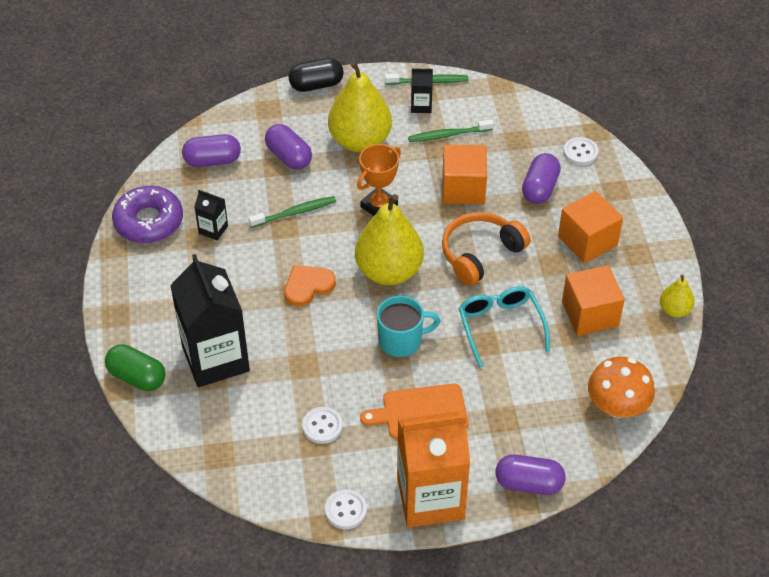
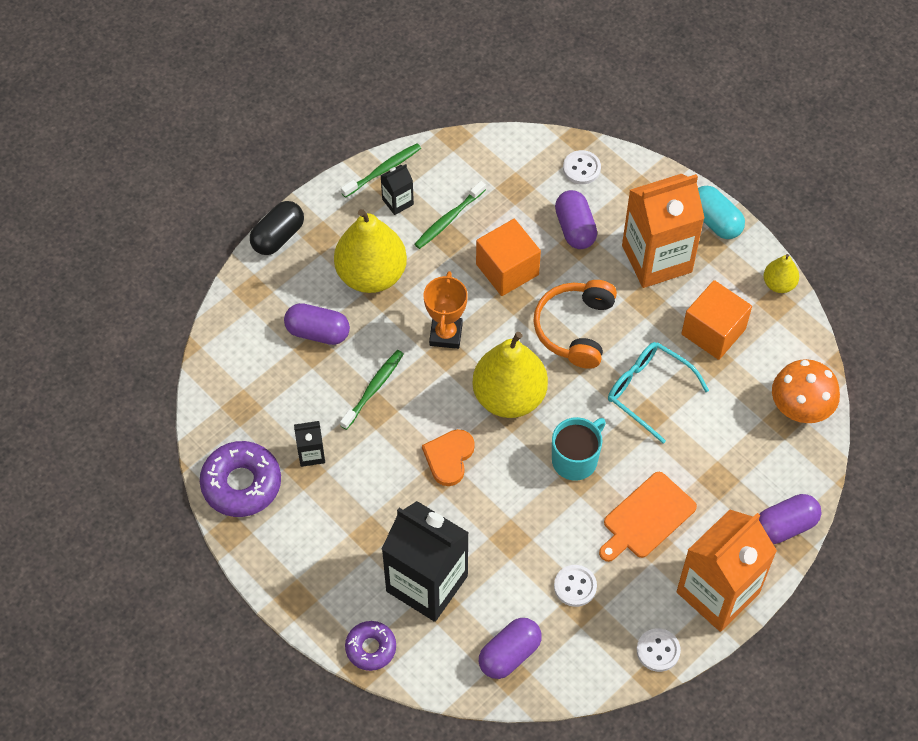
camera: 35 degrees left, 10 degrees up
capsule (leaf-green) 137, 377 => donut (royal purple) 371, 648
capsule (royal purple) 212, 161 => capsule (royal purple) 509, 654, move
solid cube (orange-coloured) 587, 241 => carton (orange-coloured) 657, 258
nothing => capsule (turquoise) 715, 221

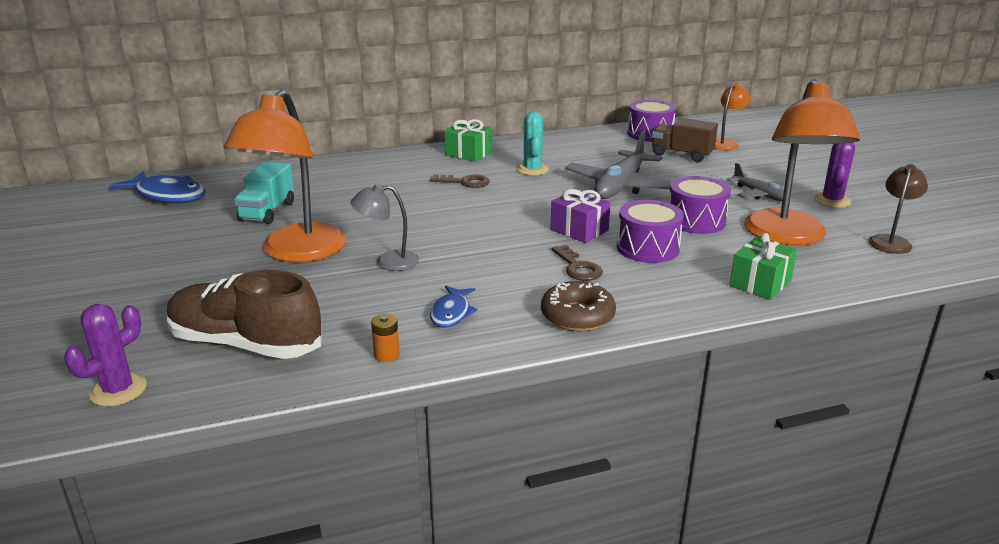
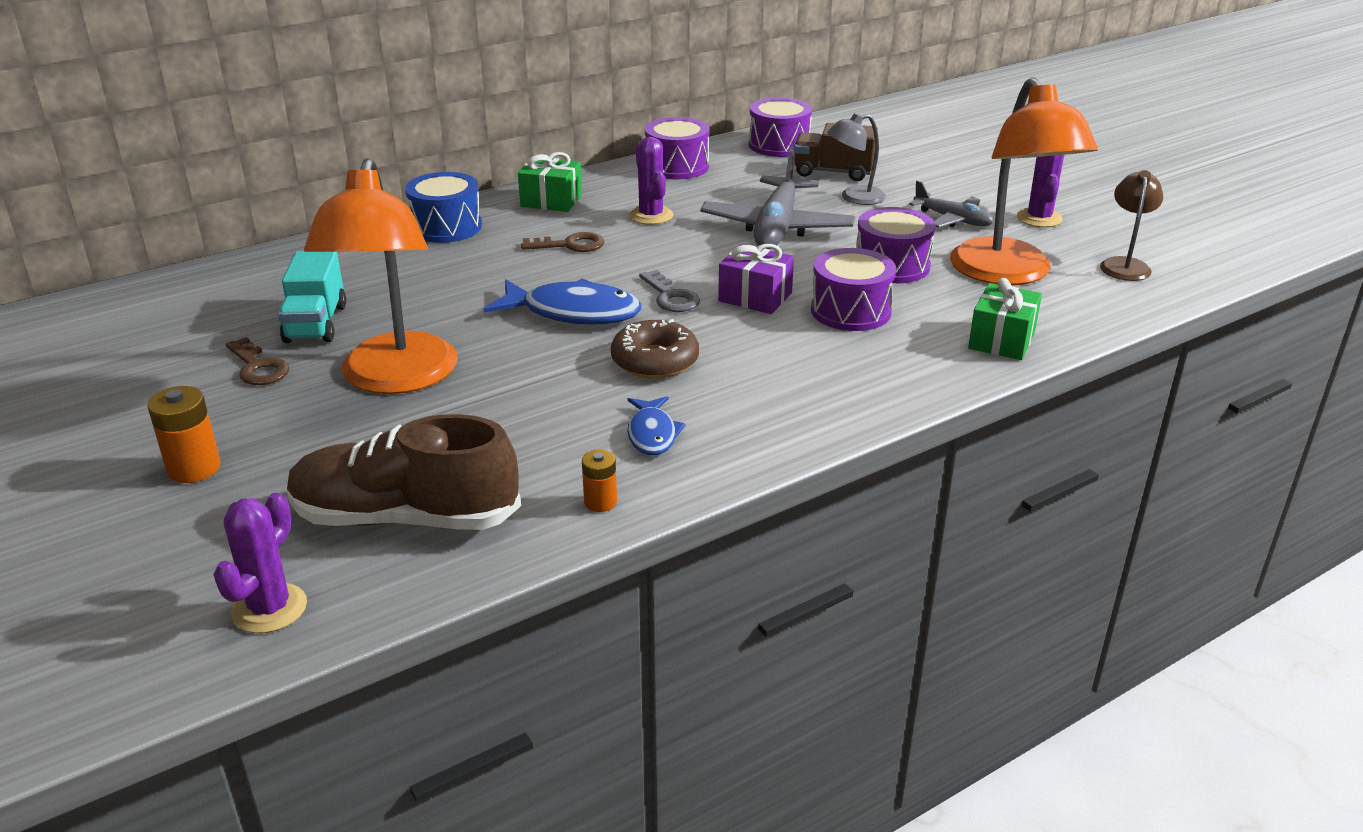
camera: 15 degrees left, 5 degrees up
nothing => battery (orange-coloured) 194, 468
key (brown) 577, 267 => key (brown) 258, 367, move
nothing => snare drum (cobalt) 446, 227
fish (cobalt) 168, 196 => fish (cobalt) 573, 313, move
donut (brown) 577, 316 => donut (brown) 655, 361, move
prickly plant (turquoise) 532, 169 => prickly plant (royal purple) 651, 215
nothing => key (gray) 670, 297
nothing => snare drum (royal purple) 677, 167
lamp (gray) 388, 261 => lamp (gray) 854, 197, move
lamp (orange-coloured) 725, 143 => nothing

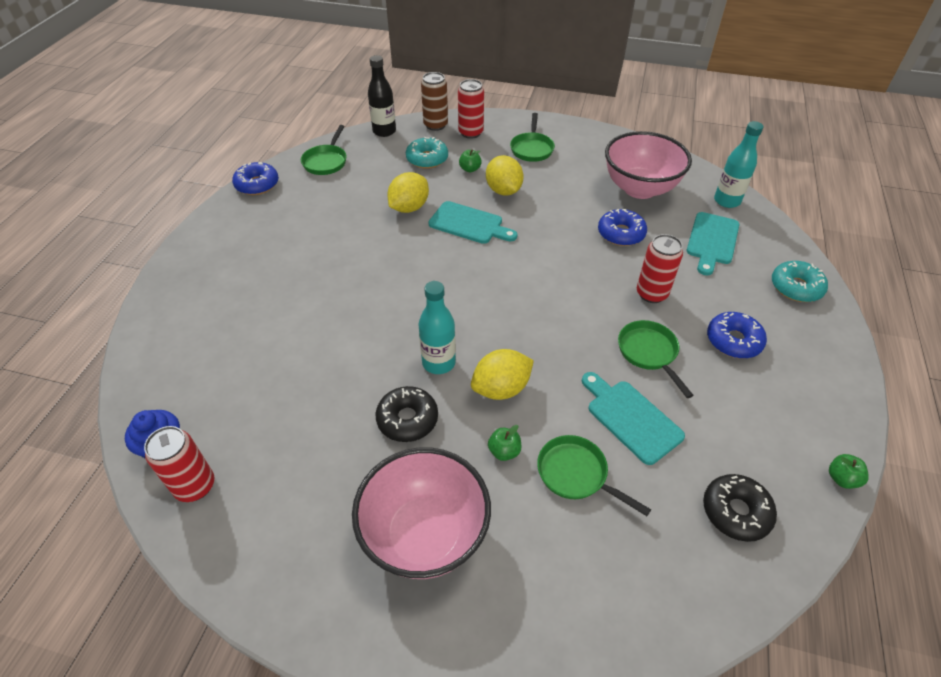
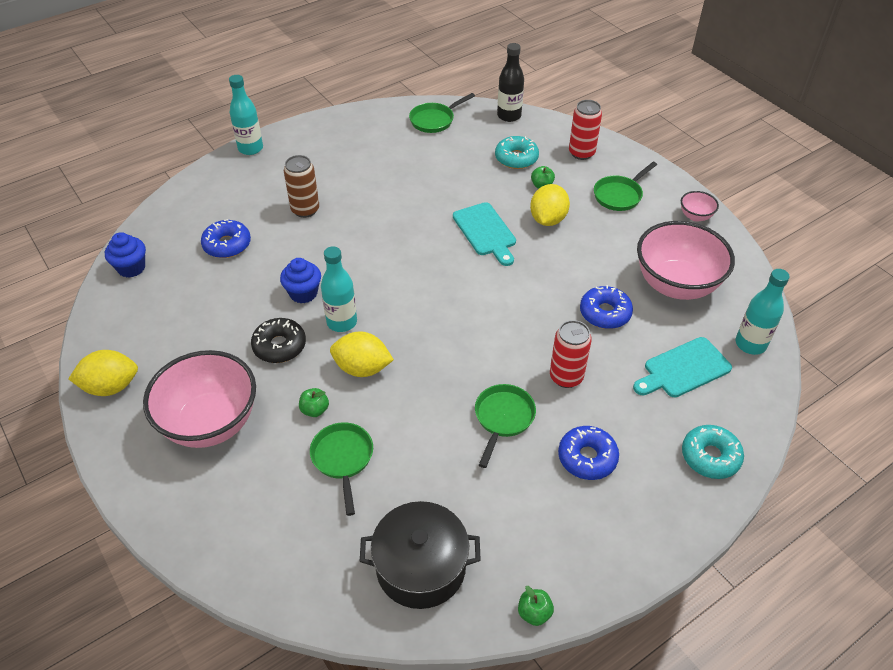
camera: 40 degrees right, 0 degrees up
citrus fruit (golden) 409, 208 => citrus fruit (golden) 111, 386, move
donut (cobalt) 257, 185 => donut (cobalt) 227, 245, move
nothing => flask (turquoise) 250, 148
nothing => fairy cake (cobalt) 303, 293
tin (brown) 435, 125 => tin (brown) 305, 210, move
donut (black) 735, 512 => stockpot (black) 421, 567
nothing => serving bowl (rosy) 695, 216
tin (red) 195, 486 => nothing
cutting board (turquoise) 631, 418 => nothing

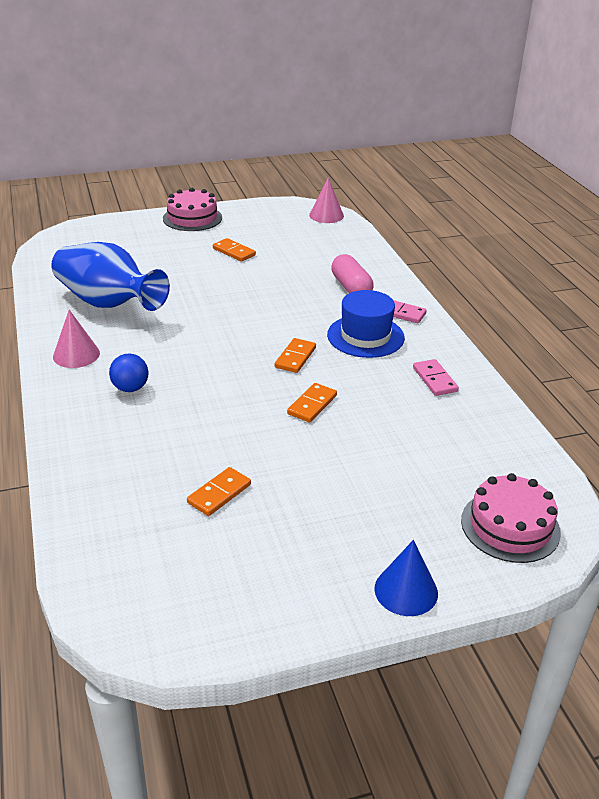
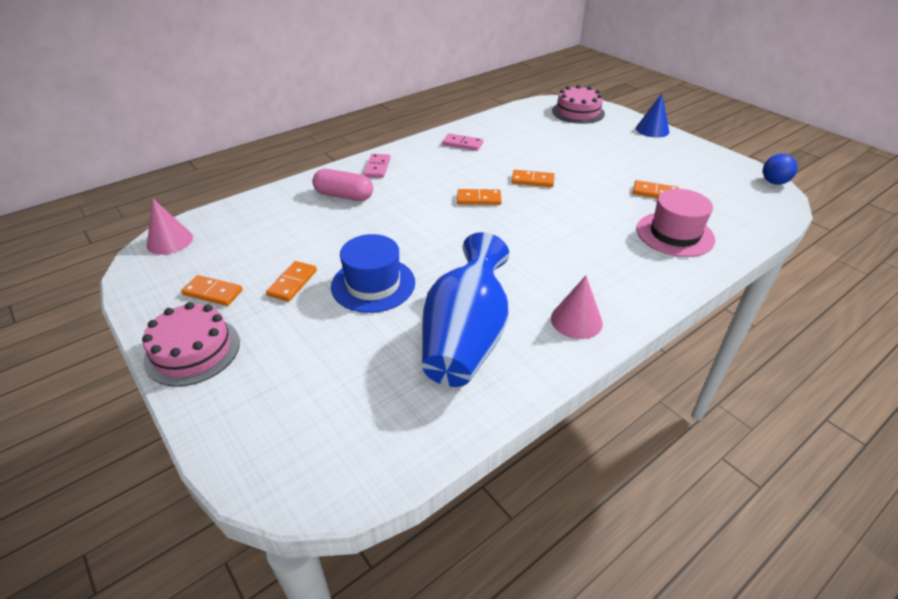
camera: 110 degrees left, 5 degrees up
nothing => domino tile (orange-coloured) 213, 292
capsule (rosy) 351, 287 => capsule (rosy) 344, 196, 60 degrees clockwise
tall hat (cobalt) 365, 336 => tall hat (cobalt) 373, 284, move
domino tile (rosy) 435, 379 => domino tile (rosy) 462, 144, 60 degrees clockwise
nothing => tall hat (rosy) 674, 234
sphere (cobalt) 130, 388 => sphere (cobalt) 774, 182, move

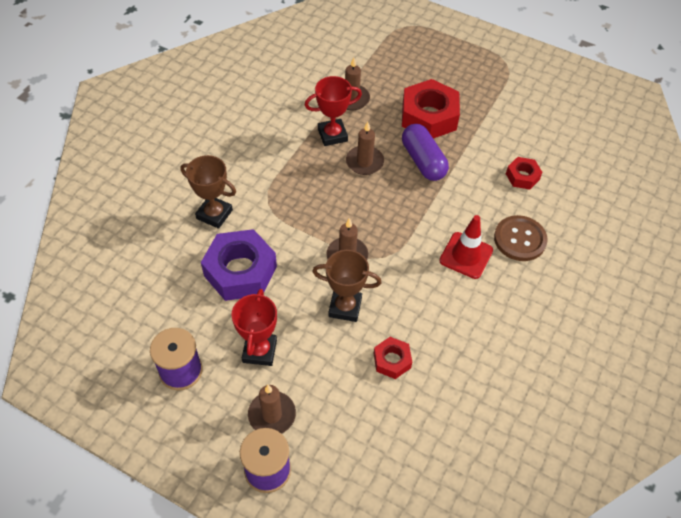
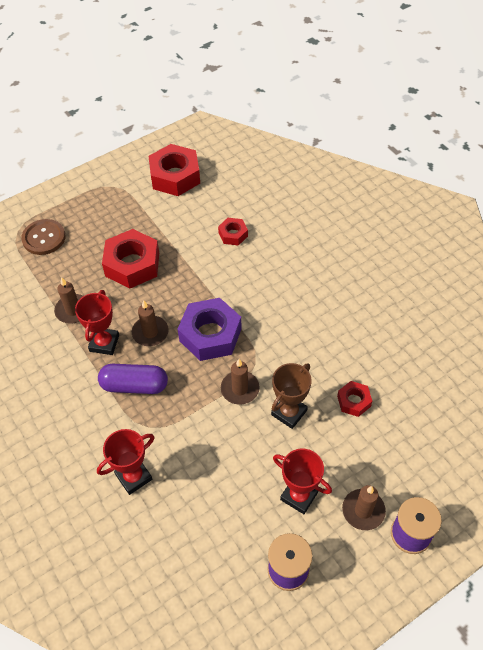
camera: 60 degrees left, 0 degrees up
sewing button (brown) 520, 239 => sewing button (brown) 44, 238, move
award cup (brown) 214, 214 => award cup (red) 133, 477
capsule (royal purple) 423, 161 => capsule (royal purple) 134, 385, move
nothing => nut (red) 175, 176
nut (royal purple) 240, 271 => nut (royal purple) 210, 334, move
road cone (red) 466, 255 => nothing

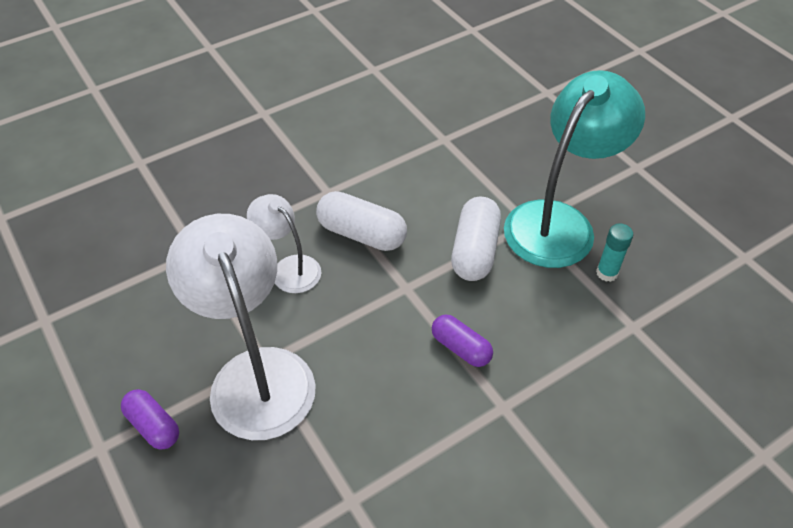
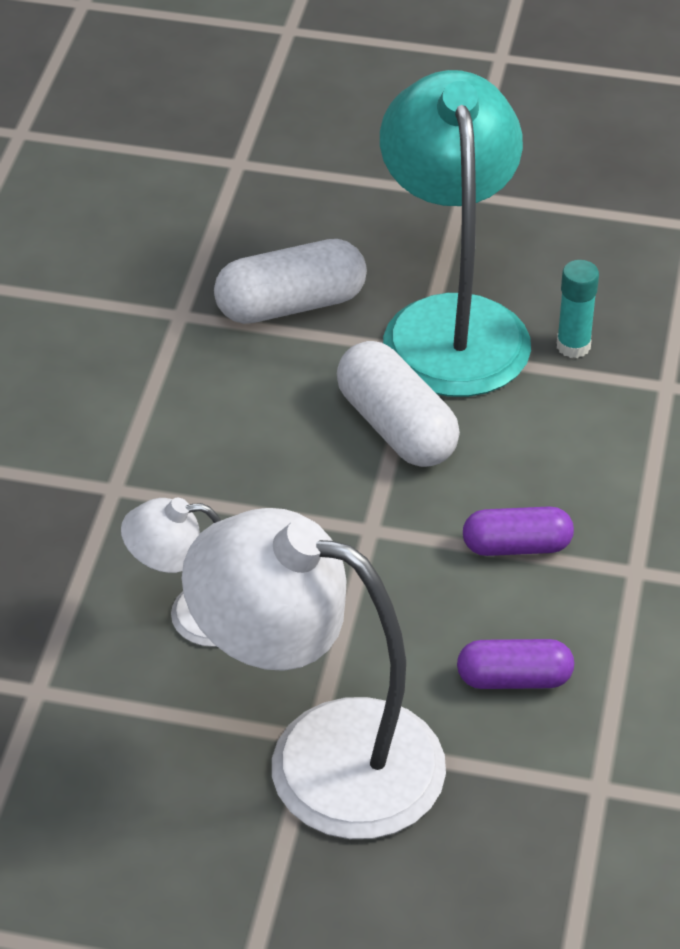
camera: 45 degrees left, 5 degrees down
capsule (snow-white) 361, 234 => capsule (snow-white) 291, 305, move
capsule (royal purple) 153, 426 => capsule (royal purple) 514, 679, move

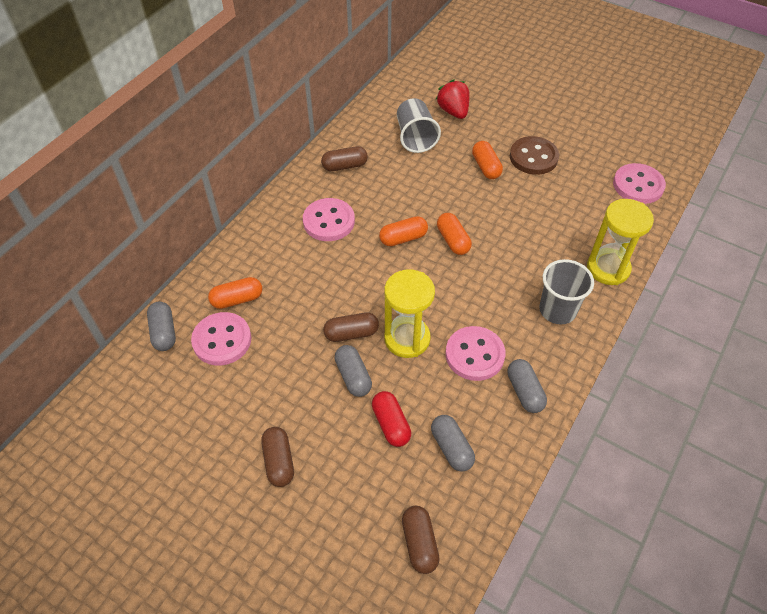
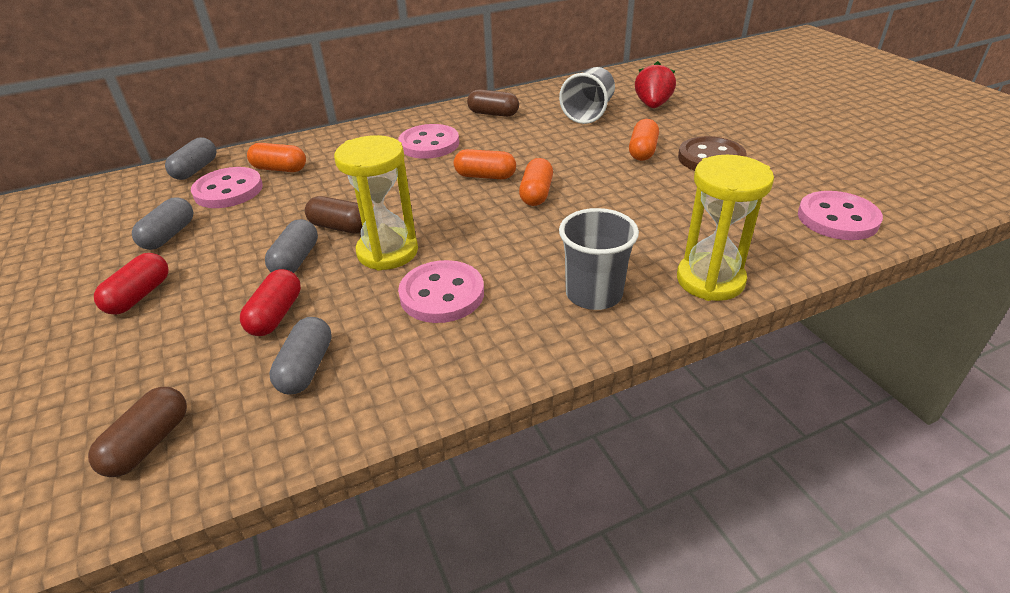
camera: 35 degrees right, 15 degrees down
capsule (brown) 279, 461 => capsule (red) 139, 296
capsule (gray) 524, 391 => capsule (gray) 169, 235, move

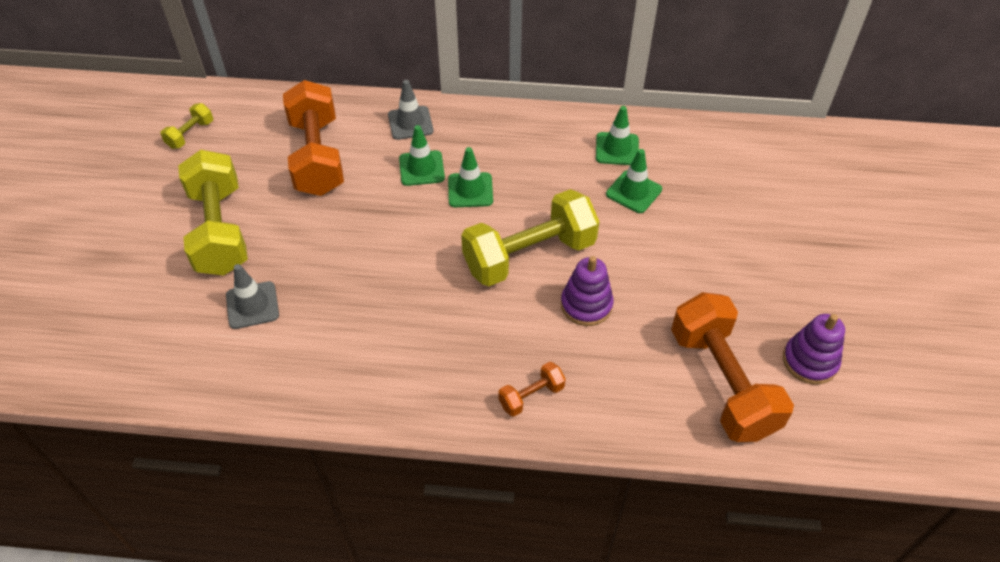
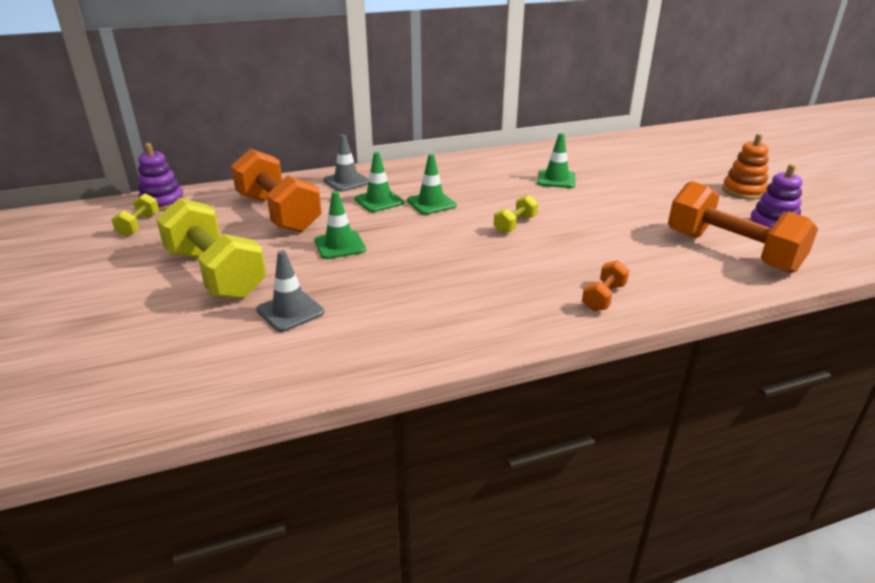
camera: 25 degrees left, 20 degrees down
ring stacker (royal purple) 586, 305 => ring stacker (royal purple) 162, 202, move
road cone (leaf-green) 617, 149 => road cone (leaf-green) 340, 245, move
hand weight (golden) 529, 256 => hand weight (golden) 515, 225, x0.45
nothing => ring stacker (orange-coloured) 743, 191

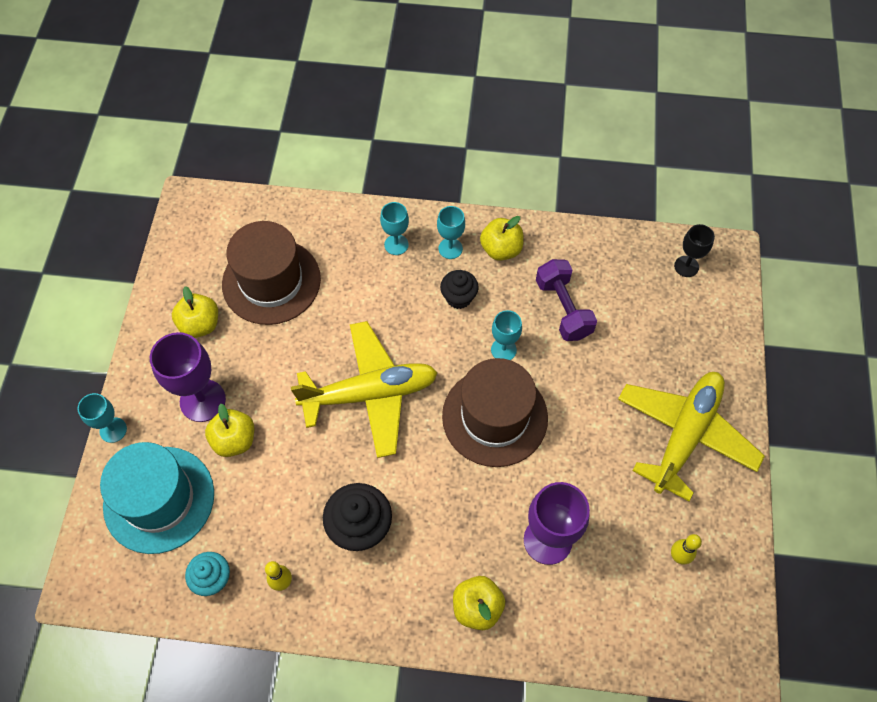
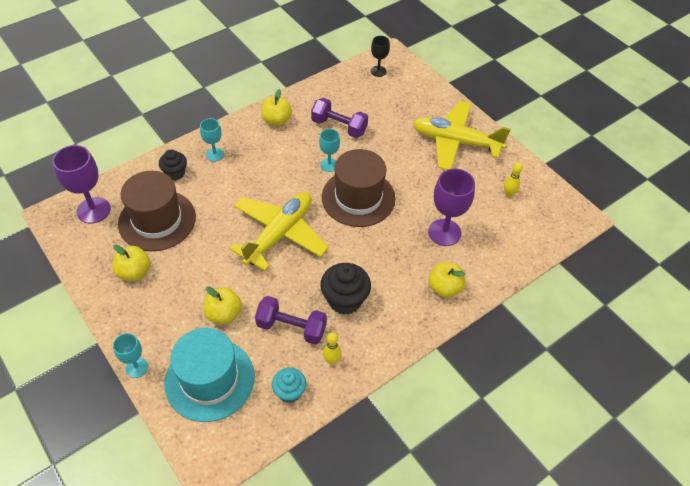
camera: 45 degrees left, 10 degrees down
chalice (royal purple) 202, 400 => chalice (royal purple) 93, 210, move
fairy cake (black) 458, 298 => fairy cake (black) 175, 173, move
nothing => hand weight (royal purple) 291, 327
plane (golden) 685, 435 => plane (golden) 455, 142, 60 degrees counterclockwise
chalice (turquoise) 450, 248 => nothing

